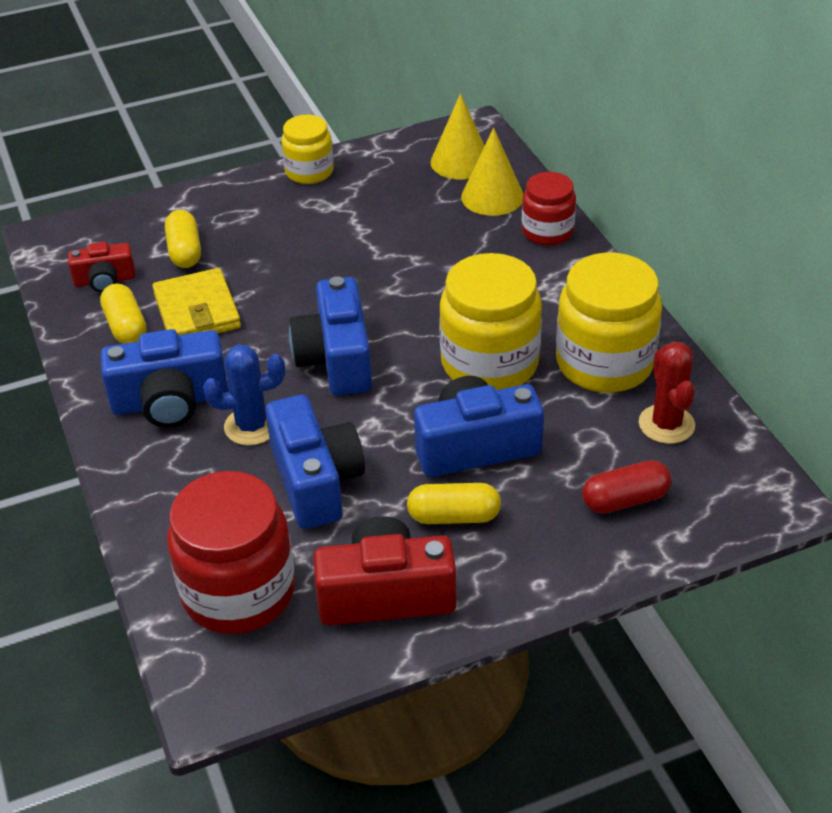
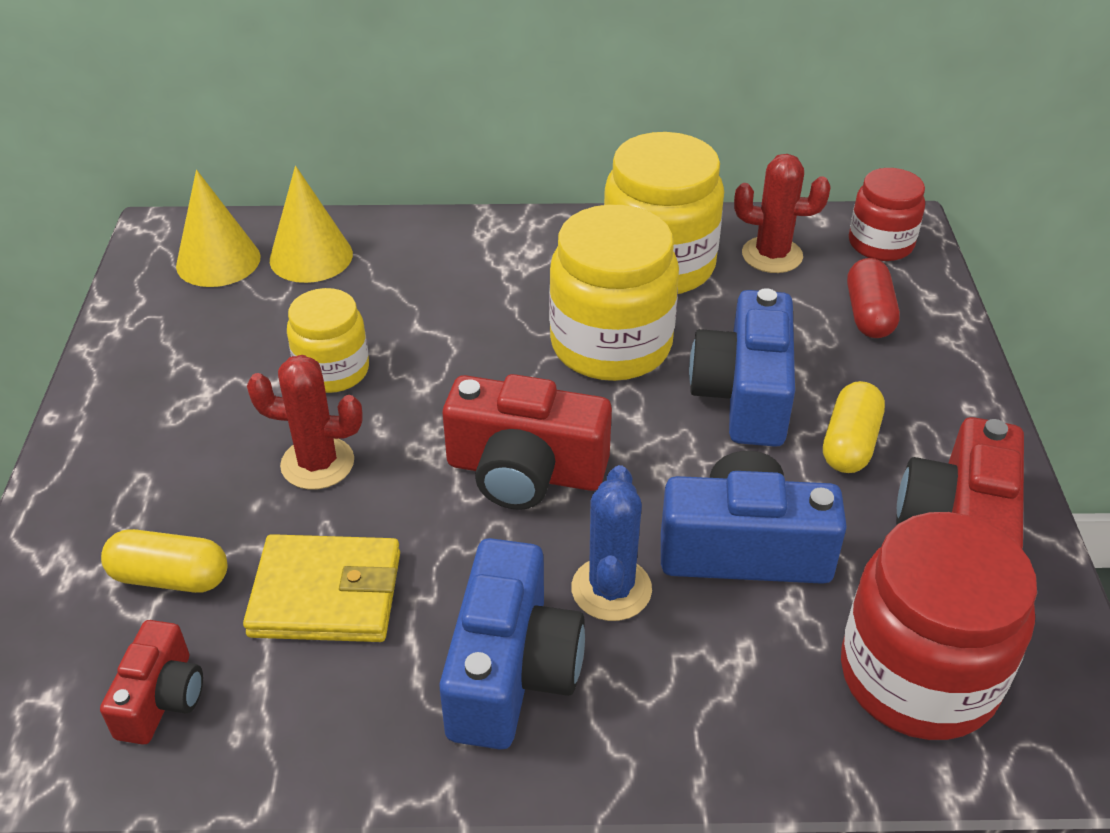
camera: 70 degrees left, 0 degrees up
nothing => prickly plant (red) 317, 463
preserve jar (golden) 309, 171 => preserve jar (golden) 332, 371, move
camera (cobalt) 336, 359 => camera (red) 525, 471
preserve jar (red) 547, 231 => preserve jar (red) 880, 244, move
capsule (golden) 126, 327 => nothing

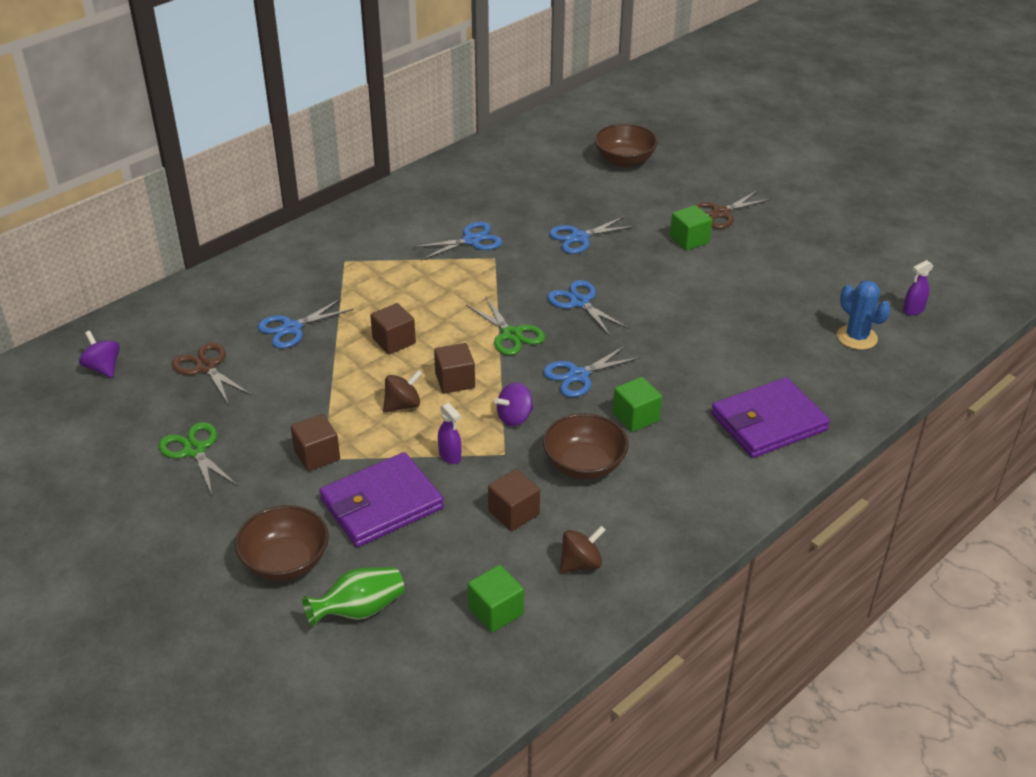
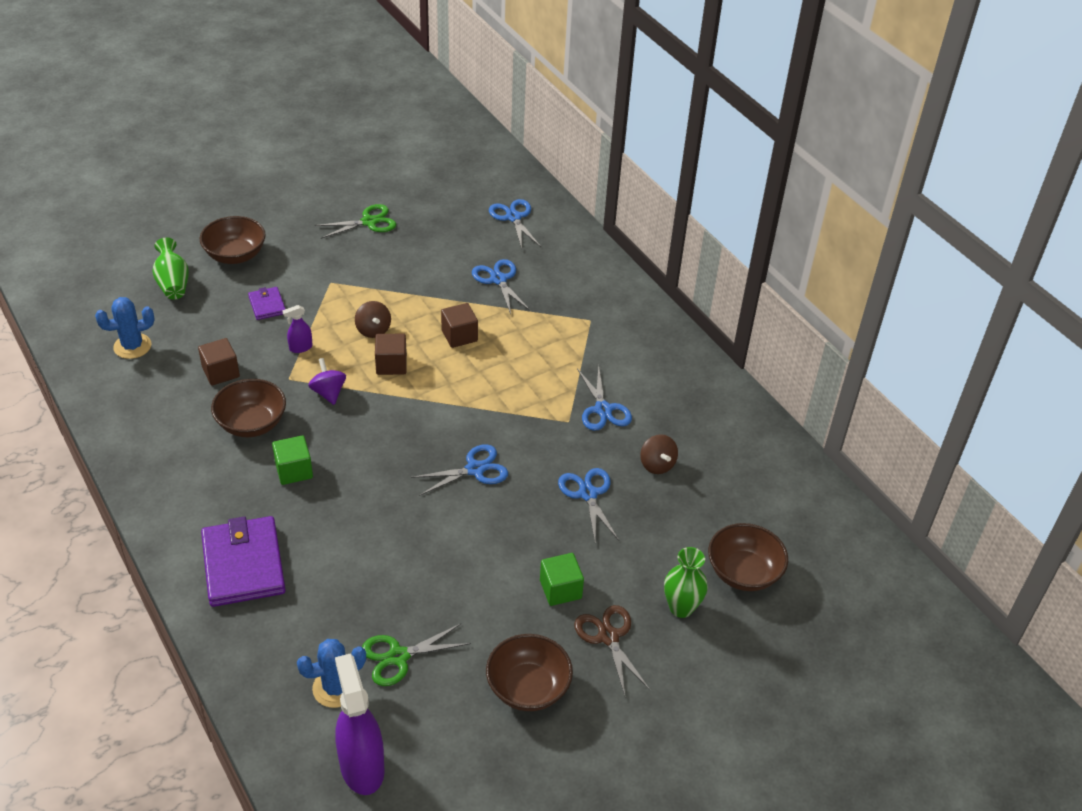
camera: 100 degrees right, 5 degrees up
solid cube (leaf-green) 496, 611 => prickly plant (cobalt) 132, 346
billfold (royal purple) 381, 504 => billfold (royal purple) 267, 305, x0.49
spray cleaner (royal purple) 913, 310 => spray cleaner (royal purple) 362, 766, x2.13
pair of scissors (leaf-green) 511, 334 => pair of scissors (leaf-green) 398, 656, move
nothing => serving bowl (brown) 528, 688
pair of scissors (cobalt) 578, 375 => pair of scissors (cobalt) 513, 217, move
toy top (brown) 581, 563 => toy top (brown) 657, 465, move
nothing => vase (leaf-green) 681, 608
toy top (royal purple) 103, 368 => nothing
pair of scissors (brown) 206, 367 => nothing
solid cube (brown) 317, 455 => nothing

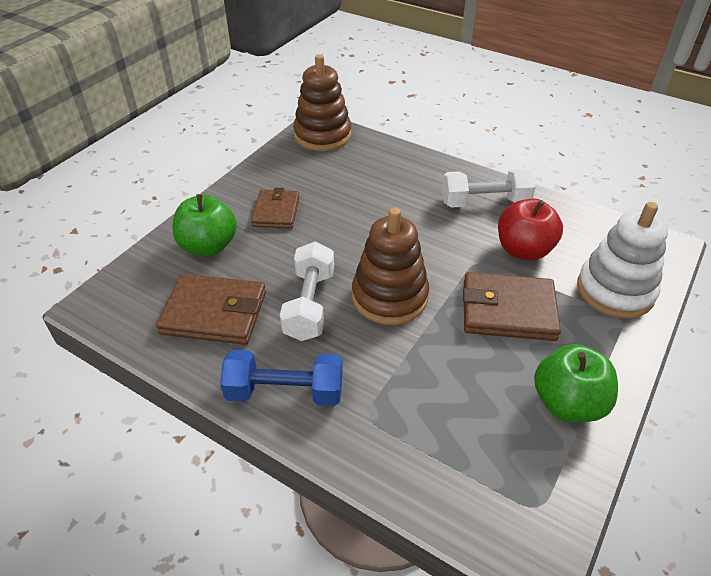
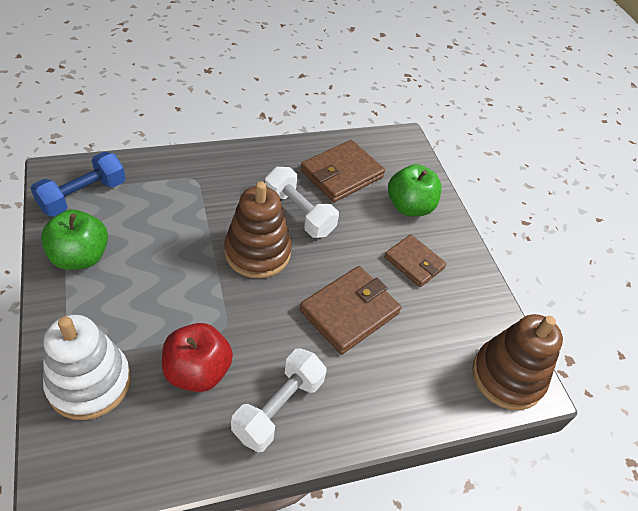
camera: 125 degrees right, 5 degrees up
hand weight (cobalt) 285, 392 => hand weight (cobalt) 83, 196, move
billfold (brown) 508, 310 => billfold (brown) 349, 312, move

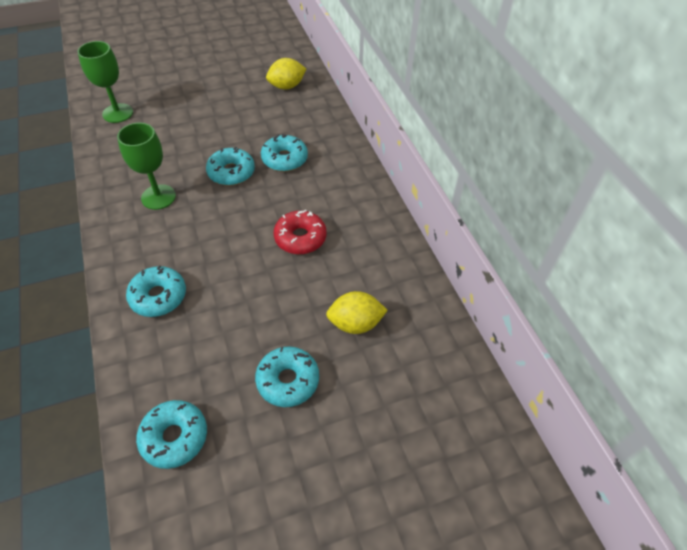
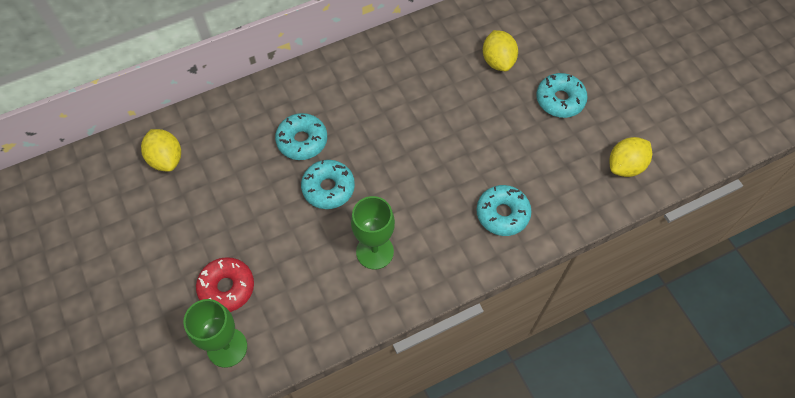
camera: 95 degrees left, 10 degrees up
donut (red) 300, 238 => donut (red) 227, 288, move
donut (turquoise) 174, 437 => citrus fruit (golden) 625, 166

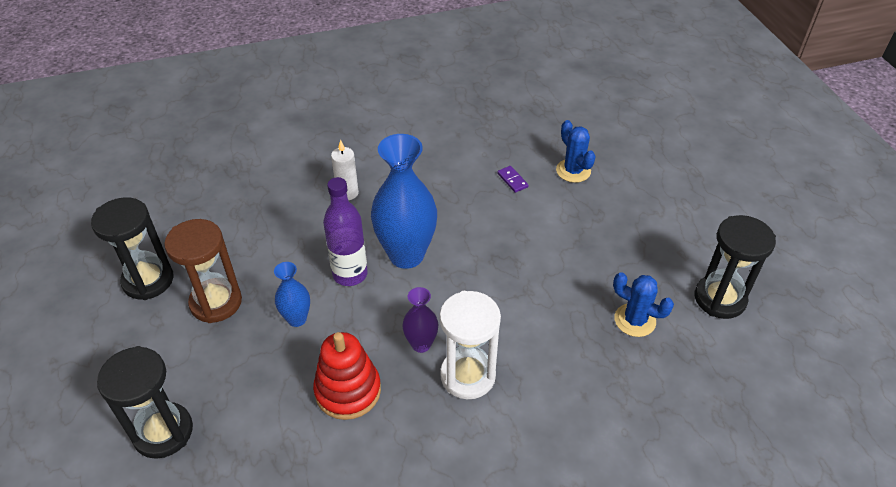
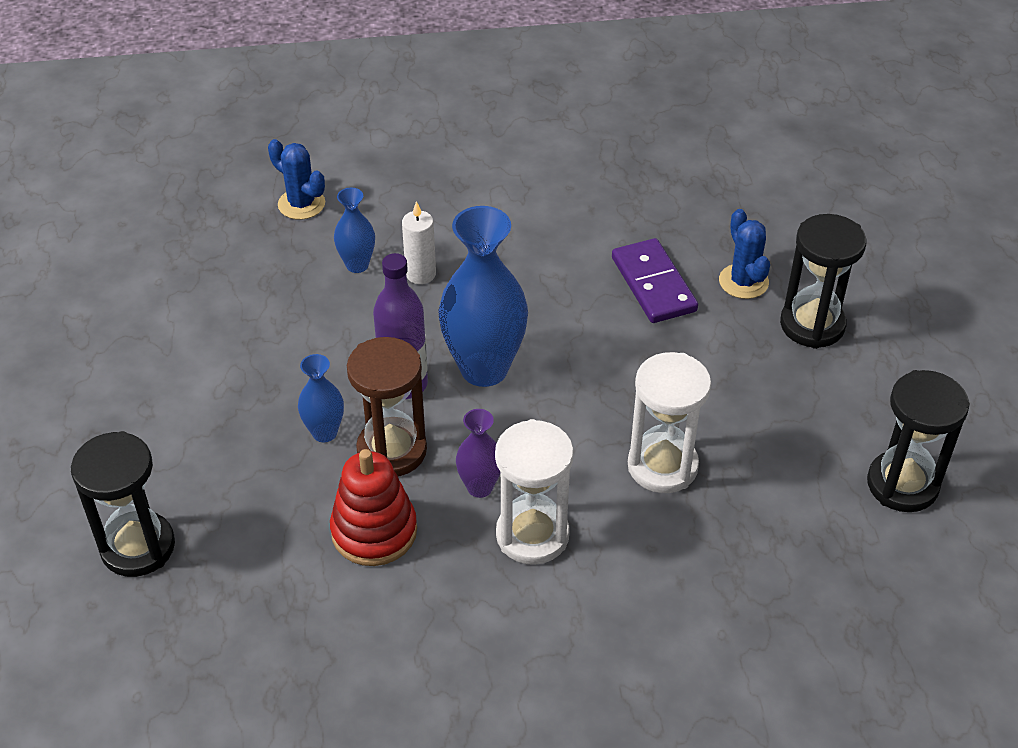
camera: 10 degrees right, 0 degrees up
prickly plant (cobalt) 634, 320 => prickly plant (cobalt) 301, 204, move
nothing => vase (cobalt) 357, 265
sand timer (brown) 216, 302 => sand timer (brown) 392, 450, move
domino tile (royal purple) 512, 180 => domino tile (royal purple) 653, 284, x2.18
nothing => sand timer (snow-white) 662, 466
sand timer (black) 148, 280 => sand timer (black) 812, 325, move

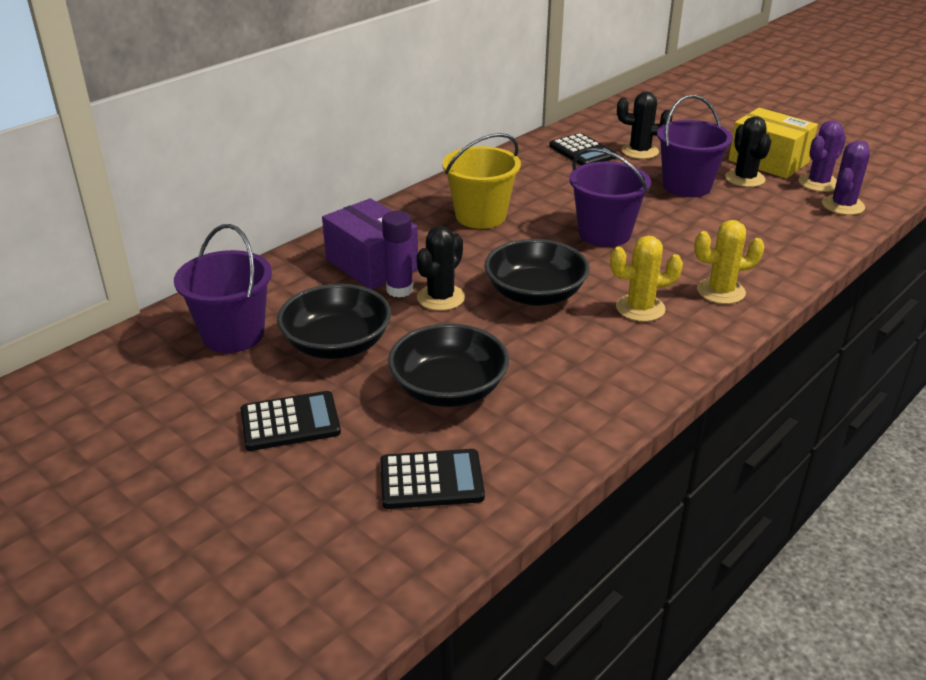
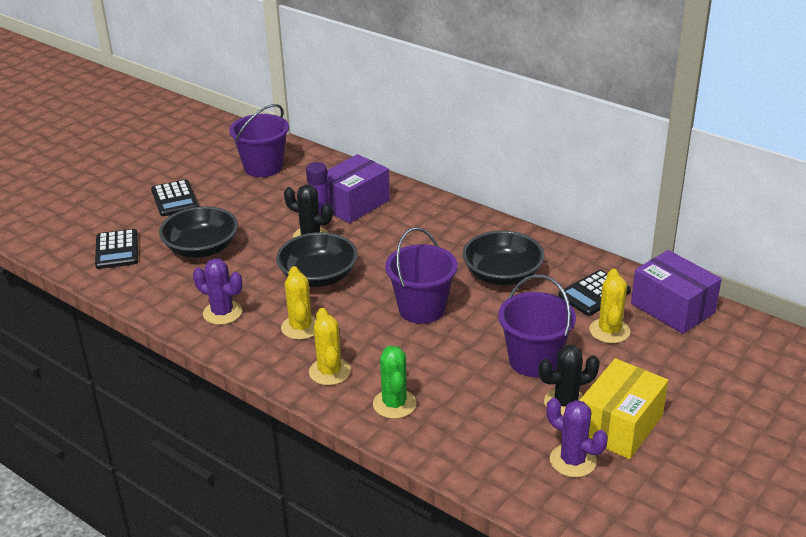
camera: 85 degrees right, 0 degrees up
prickly plant (royal purple) 843, 205 => prickly plant (royal purple) 222, 313, move
nothing => prickly plant (leaf-green) 394, 404
serving bowl (black) 337, 344 => serving bowl (black) 502, 275, move
prickly plant (black) 639, 151 => prickly plant (golden) 609, 331
nothing => package (royal purple) 672, 308
sand bucket (golden) 480, 216 => nothing

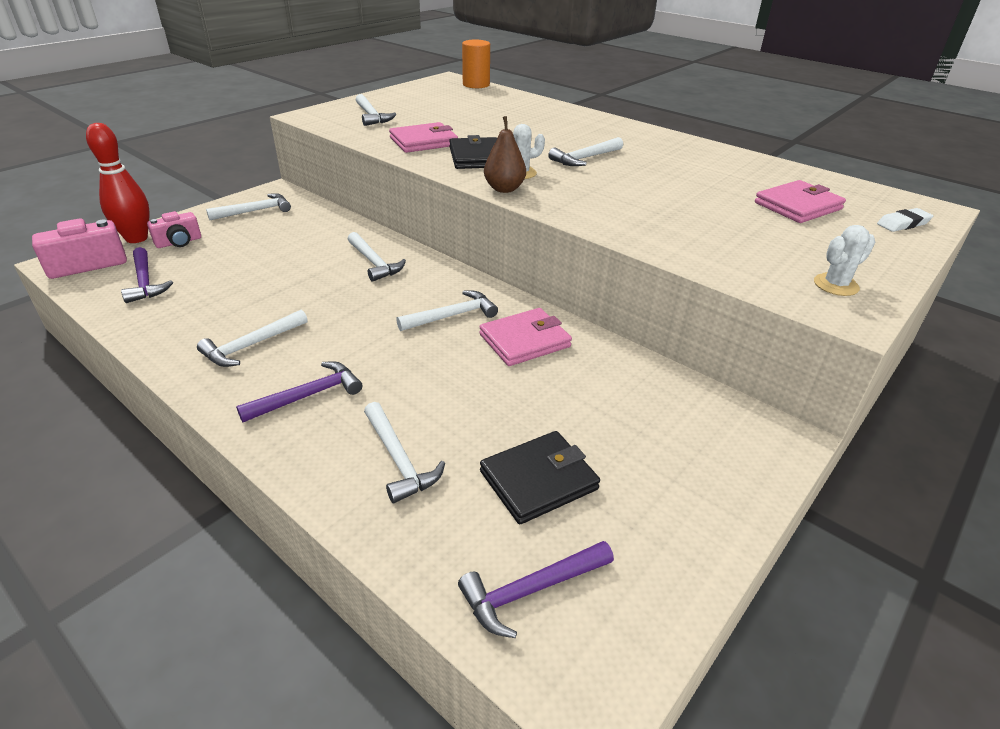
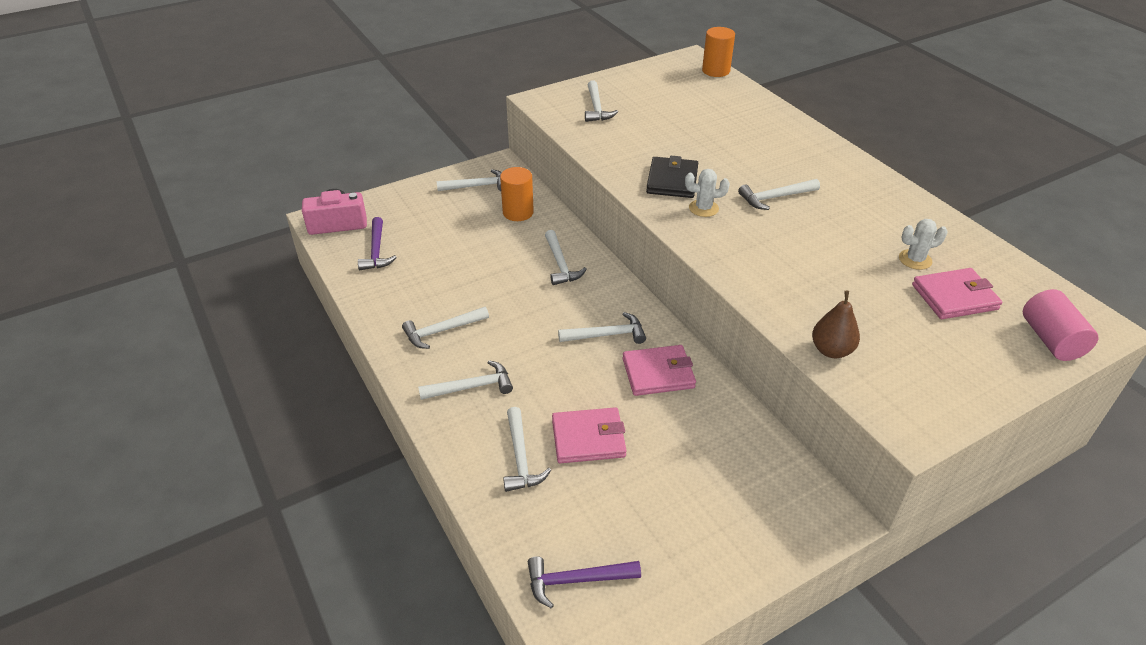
camera: 20 degrees right, 5 degrees up
claw hammer (royal purple) 308, 395 => claw hammer (snow-white) 472, 387
nothing => cylinder (orange-coloured) 518, 212
billfold (rosy) 423, 142 => billfold (rosy) 588, 438, move
pear (brown) 504, 189 => pear (brown) 831, 350, move
prickly plant (snow-white) 836, 285 => prickly plant (snow-white) 915, 260, move
gum eraser (snow-white) 903, 224 => cylinder (rosy) 1051, 340
tenpin (red) 136, 238 => nothing
camera (rosy) 179, 242 => nothing
billfold (black) 538, 480 => nothing

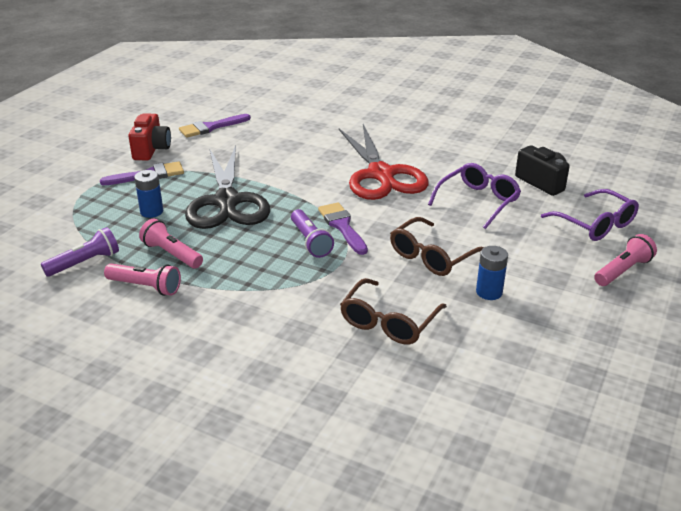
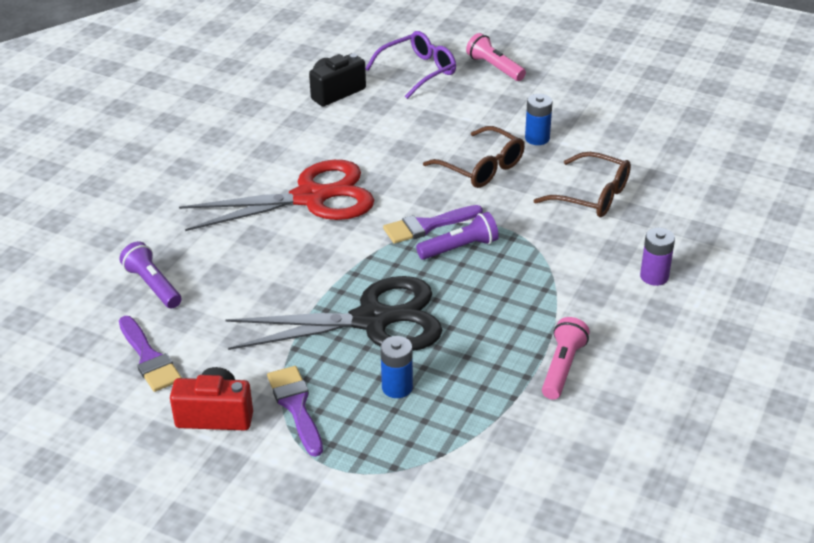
camera: 90 degrees left, 5 degrees up
torch (royal purple) 85, 263 => torch (royal purple) 153, 285, move
nothing => battery (royal purple) 654, 276
torch (rosy) 172, 254 => nothing
eyeglasses (royal purple) 478, 201 => nothing

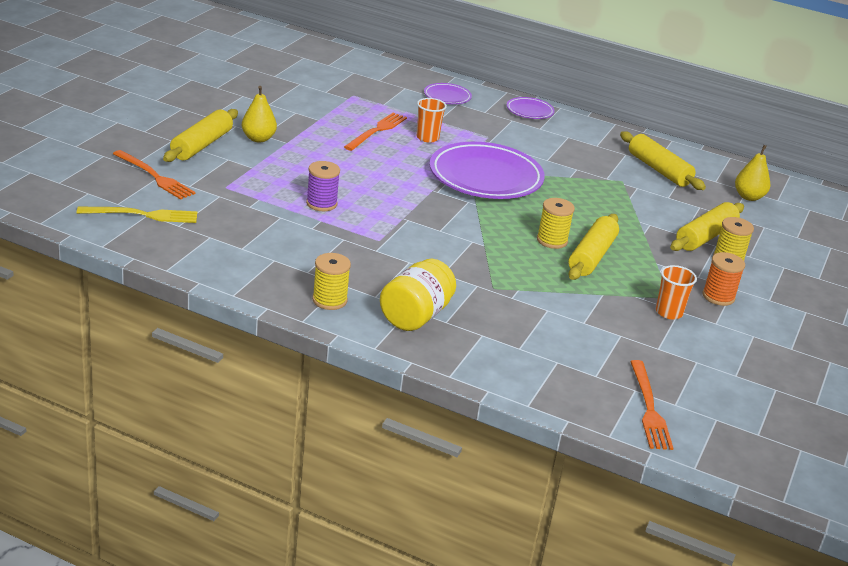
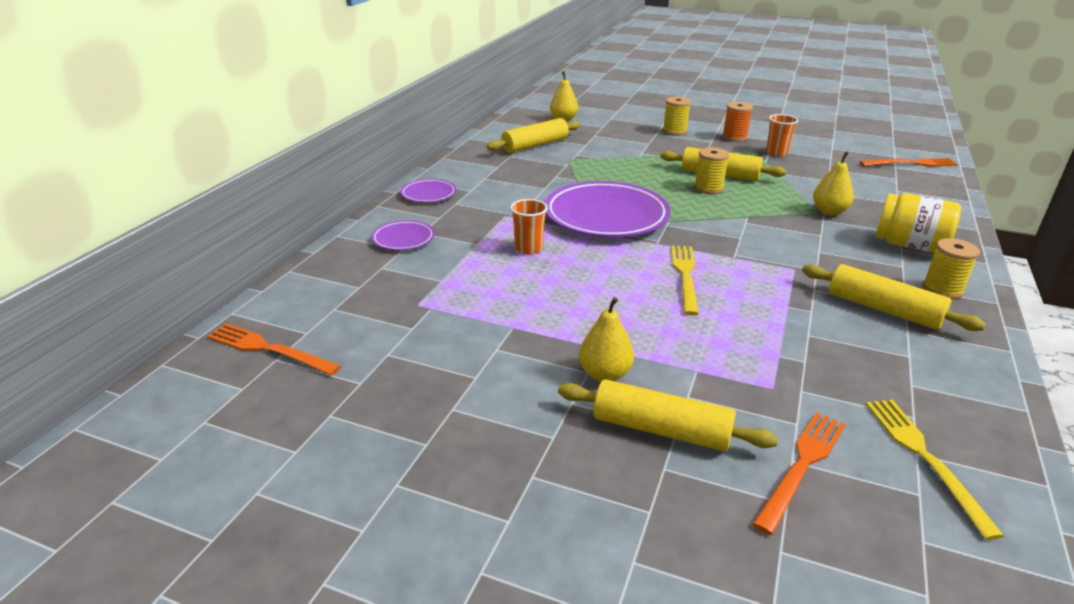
camera: 90 degrees left, 0 degrees up
dinner fork (orange-coloured) 377, 131 => dinner fork (orange-coloured) 269, 349, move
nothing => dinner fork (golden) 685, 276
dough roller (golden) 705, 237 => dough roller (golden) 883, 309, move
nothing => pear (golden) 829, 212
spool (royal purple) 321, 204 => nothing

